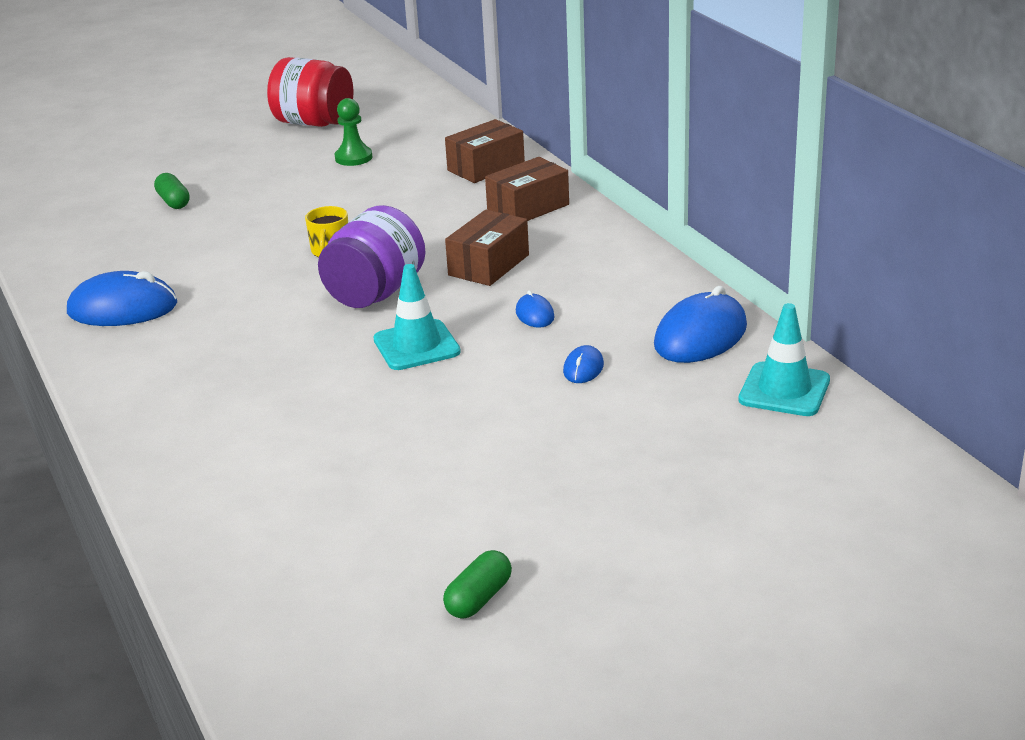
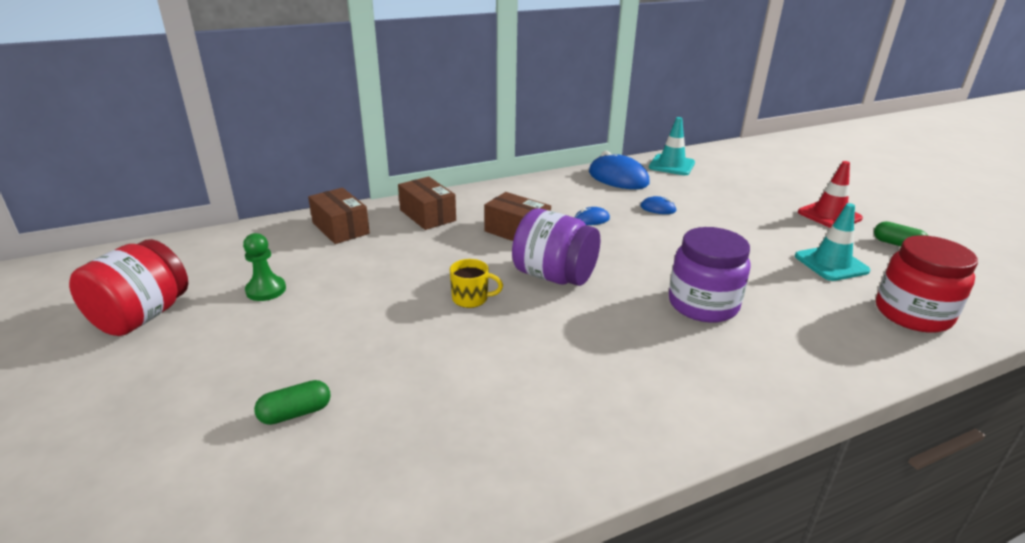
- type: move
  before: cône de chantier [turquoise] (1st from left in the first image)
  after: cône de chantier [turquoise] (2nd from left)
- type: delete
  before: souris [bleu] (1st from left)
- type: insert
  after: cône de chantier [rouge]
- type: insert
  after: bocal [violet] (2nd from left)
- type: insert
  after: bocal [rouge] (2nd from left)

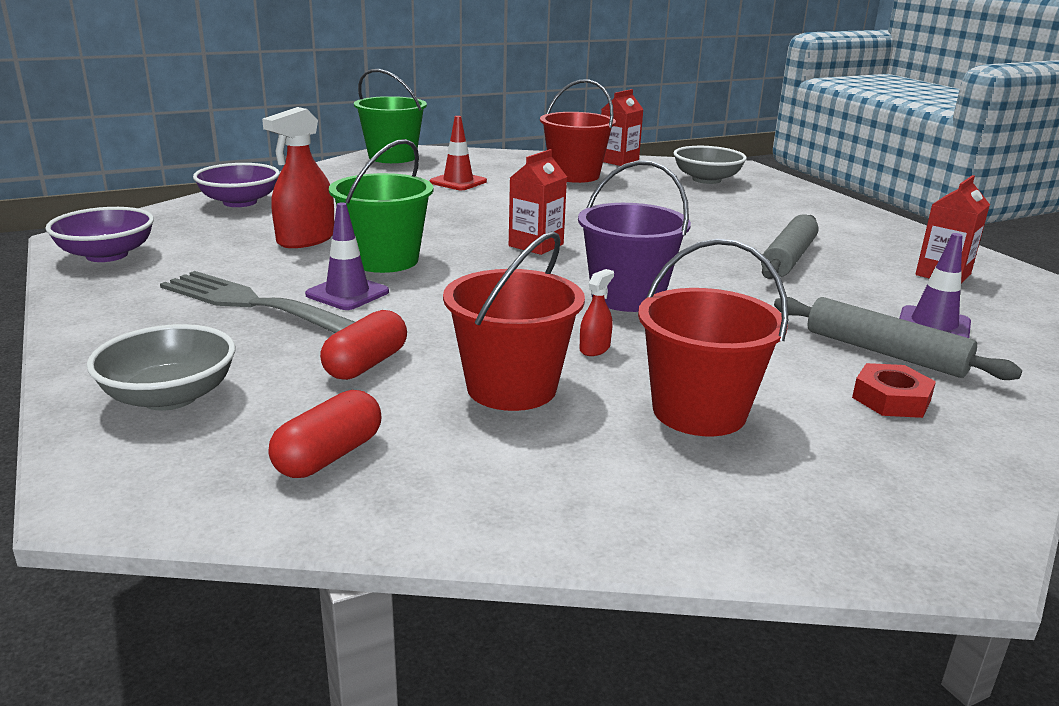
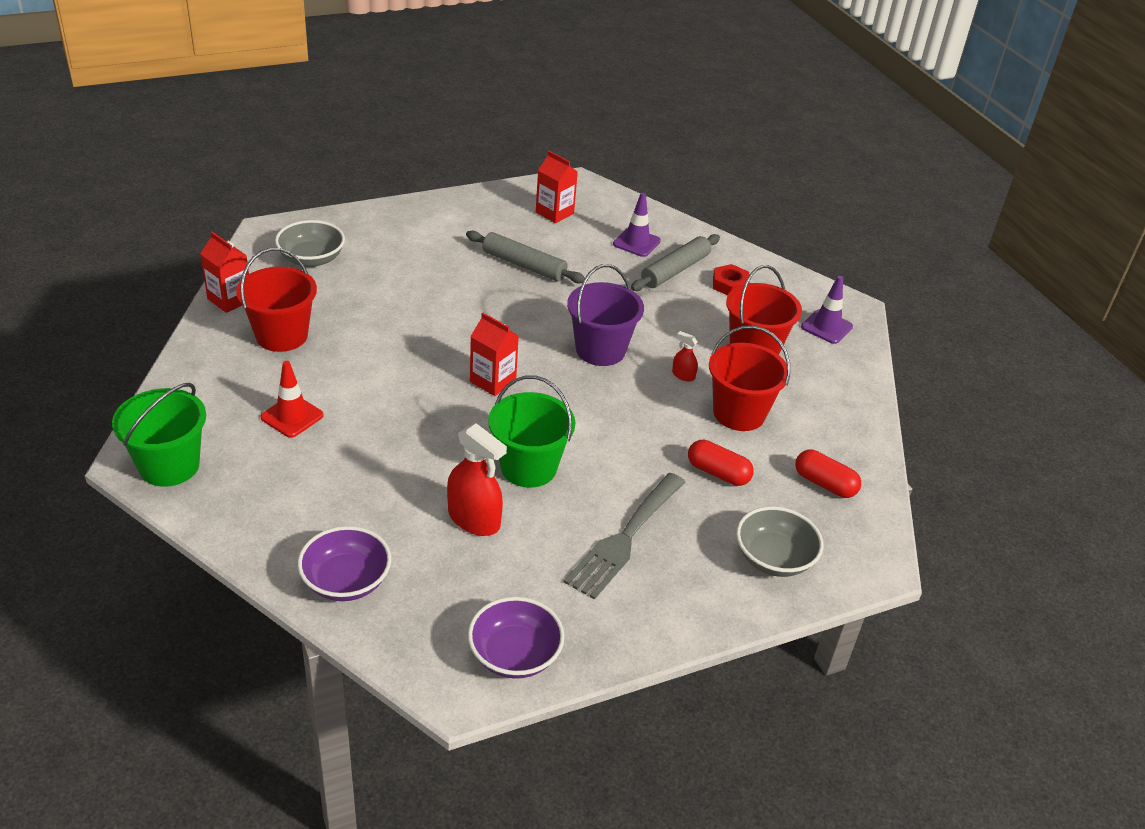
- type: move
  before: cône de chantier [violet] (1st from left in the first image)
  after: cône de chantier [violet] (2nd from left)

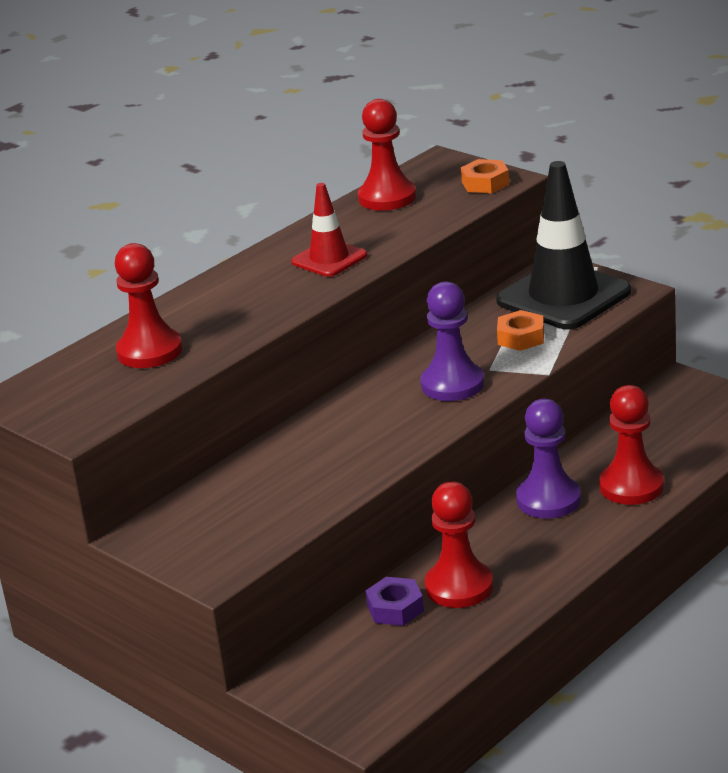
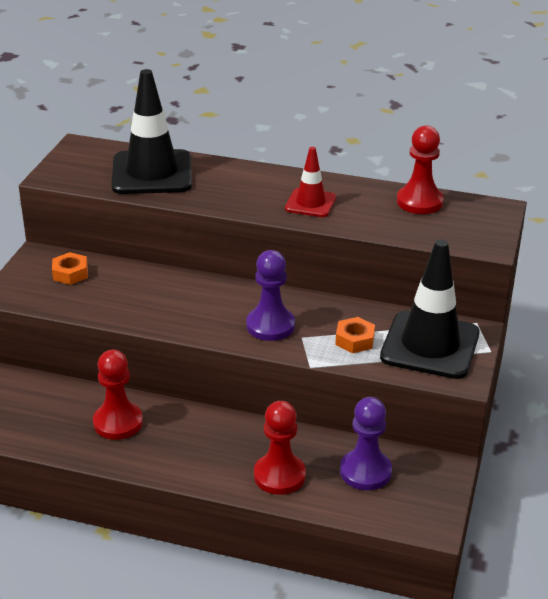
- type: move
  before: écrou [orange] (1st from left)
- type: replace
  before: pion [rouge] (1st from left)
  after: cône de chantier [noir] (1st from left)
- type: move
  before: pion [violet] (2nd from left)
- type: delete
  before: écrou [violet]

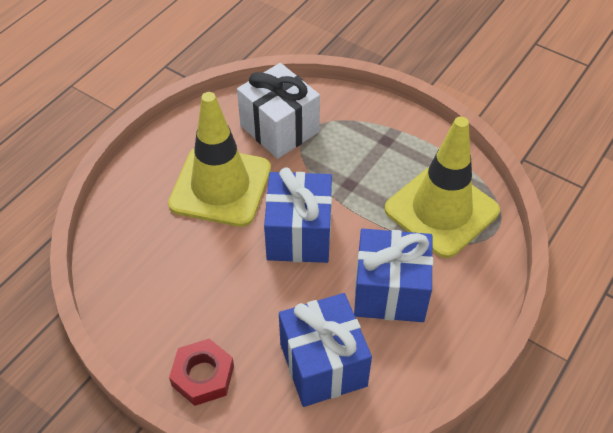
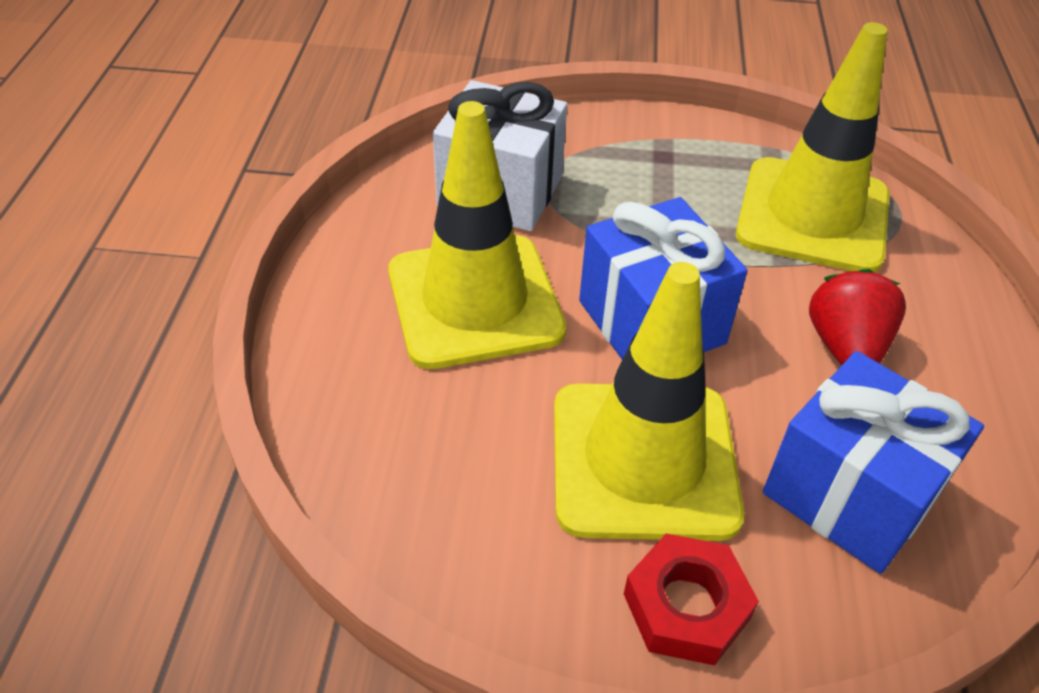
- type: replace
  before: cadeau [bleu] (3rd from left)
  after: fraise [rouge]
- type: insert
  after: cône de chantier [jaune] (2nd from left)

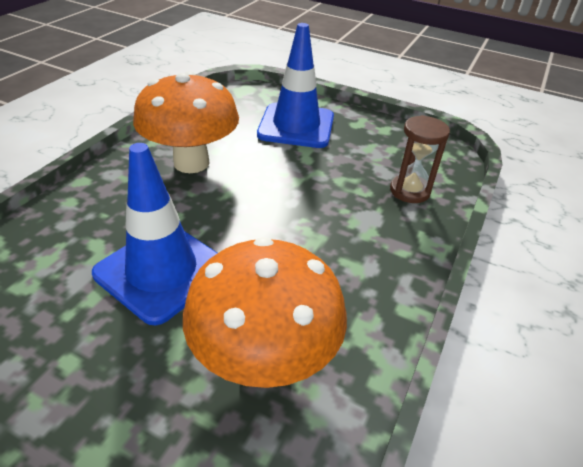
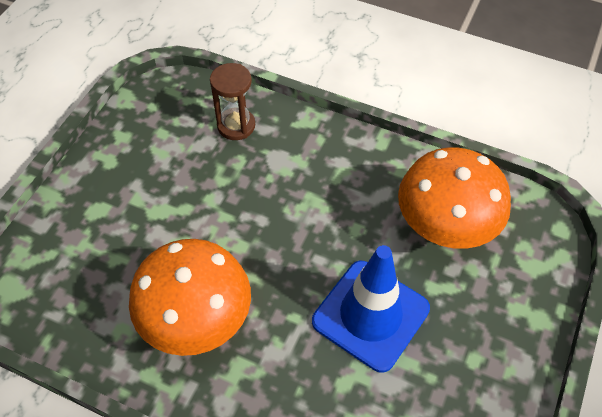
- type: delete
  before: cône de chantier [bleu] (2nd from left)

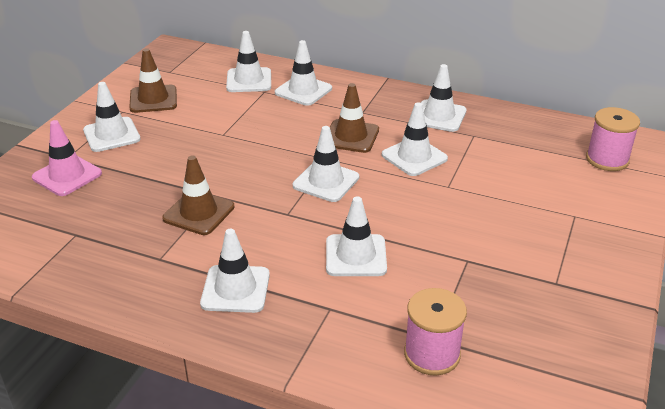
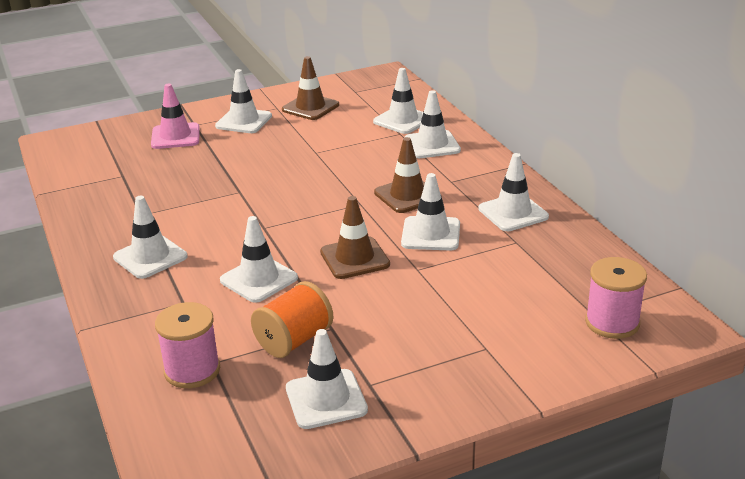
- type: move
  before: cône de chantier [blanc] (5th from left in the first image)
  after: cône de chantier [blanc] (4th from left)
- type: move
  before: cône de chantier [marron] (2nd from left)
- type: insert
  after: bobine [orange]

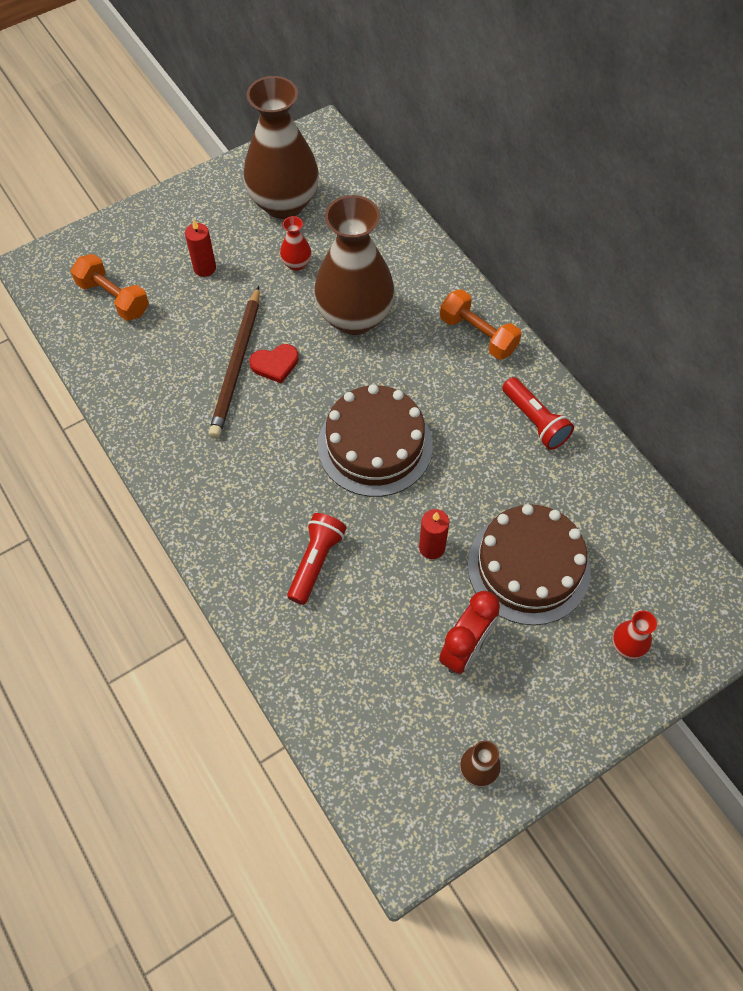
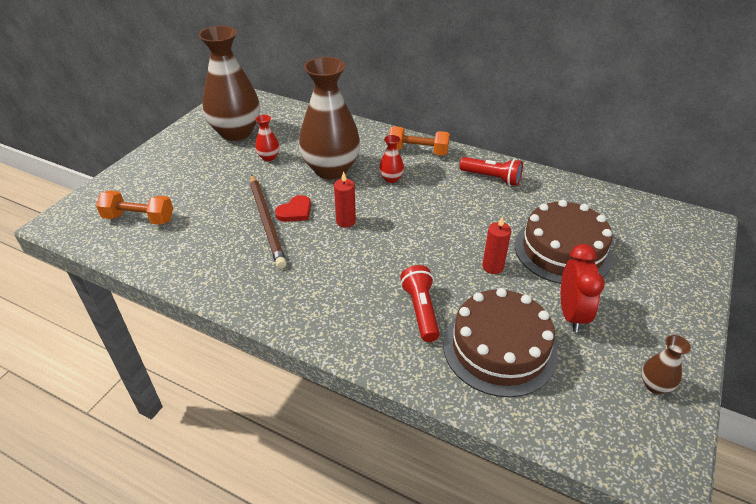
- type: move
  before: bougie [rouge] (1st from left)
- type: move
  before: gâteau [marron] (1st from left)
- type: move
  before: vase [rouge] (2nd from left)

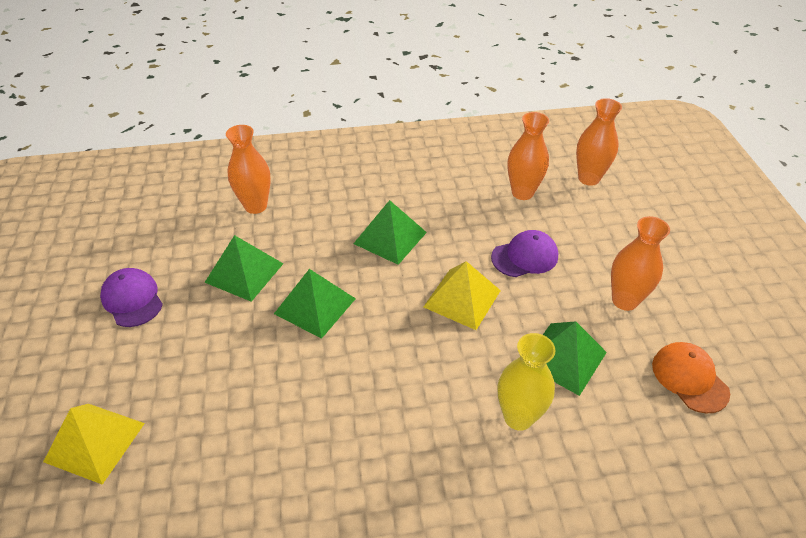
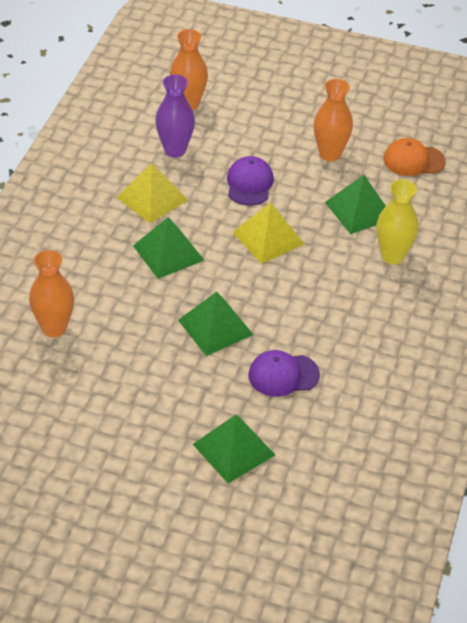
- type: recolor
  before: vase [orange] (2nd from left)
  after: vase [violet]
- type: move
  before: pyramide [vert] (1st from left in the first image)
  after: pyramide [vert] (3rd from left)
- type: move
  before: casquette [violet] (1st from left in the first image)
  after: casquette [violet] (2nd from left)
- type: move
  before: pyramide [jaune] (1st from left)

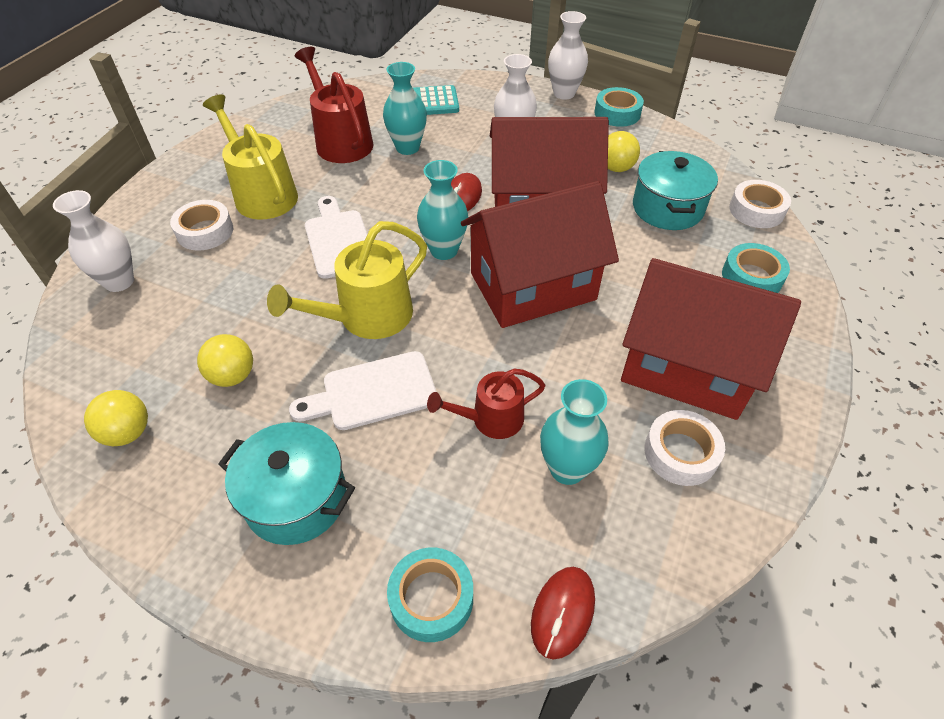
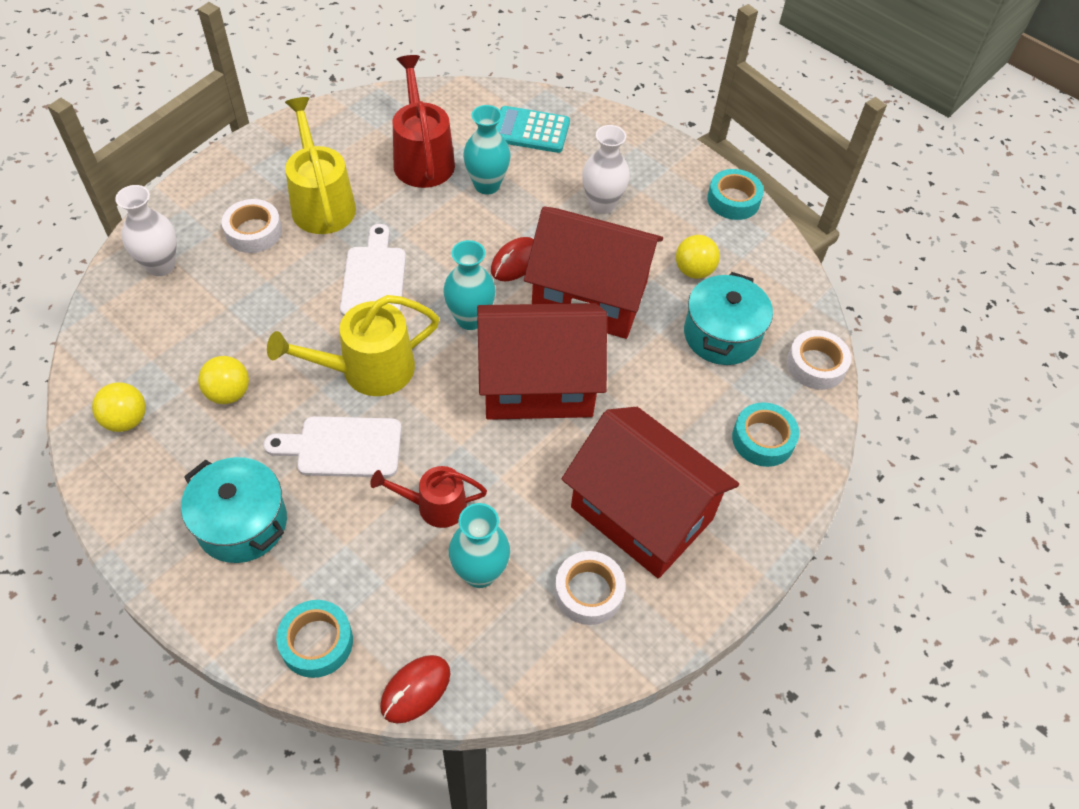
- type: delete
  before: vase [blanc] (3rd from left)

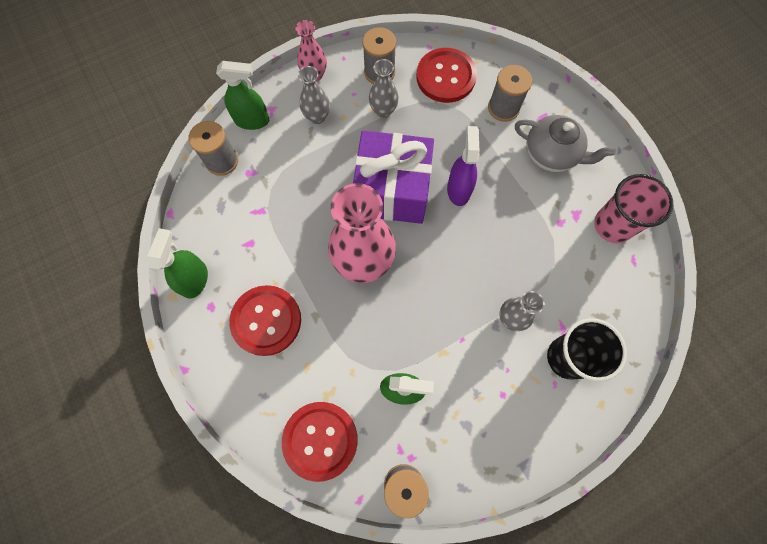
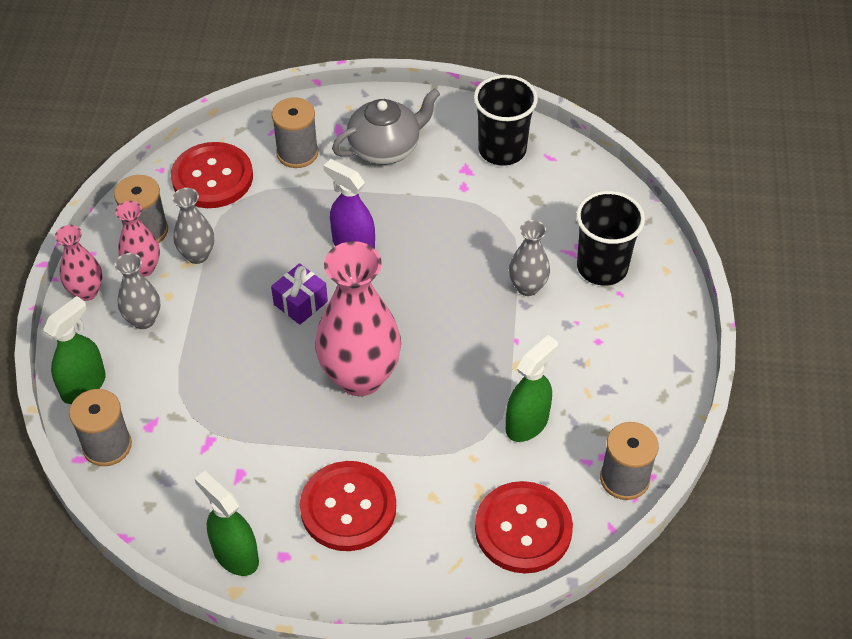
- type: resize
  before: cadeau [violet]
  scale: 0.44
- type: recolor
  before: gobelet [rose]
  after: gobelet [noir] (1st from left)
- type: insert
  after: vase [rose] (2nd from left)

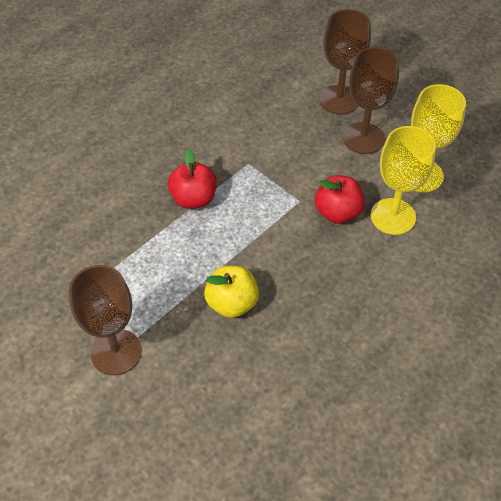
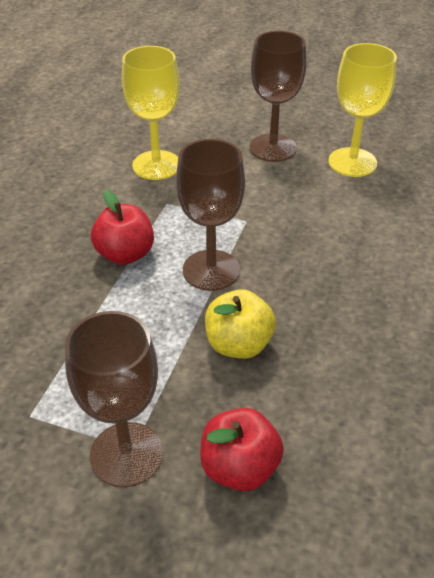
- type: move
  before: verre à pied [marron] (2nd from left)
- type: move
  before: verre à pied [jaune] (1st from left)
- type: move
  before: pomme [rouge] (2nd from left)

